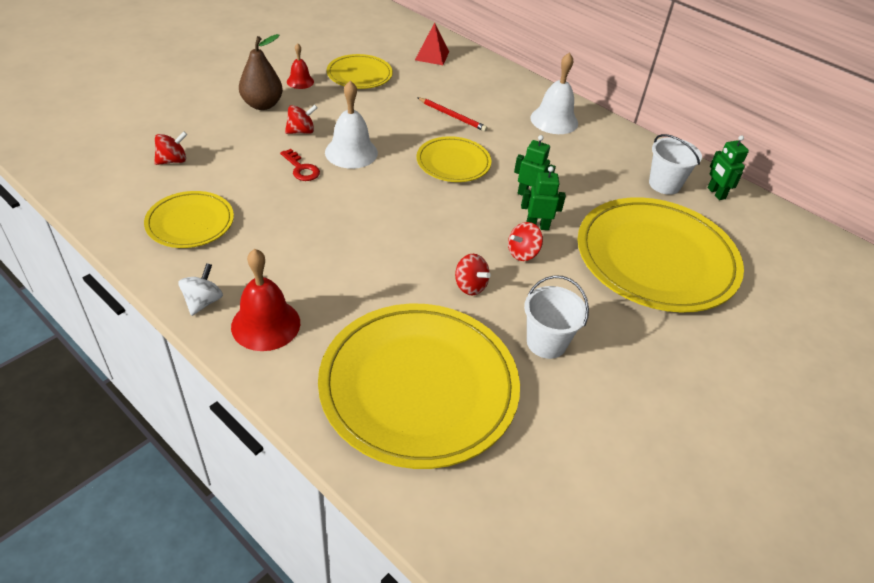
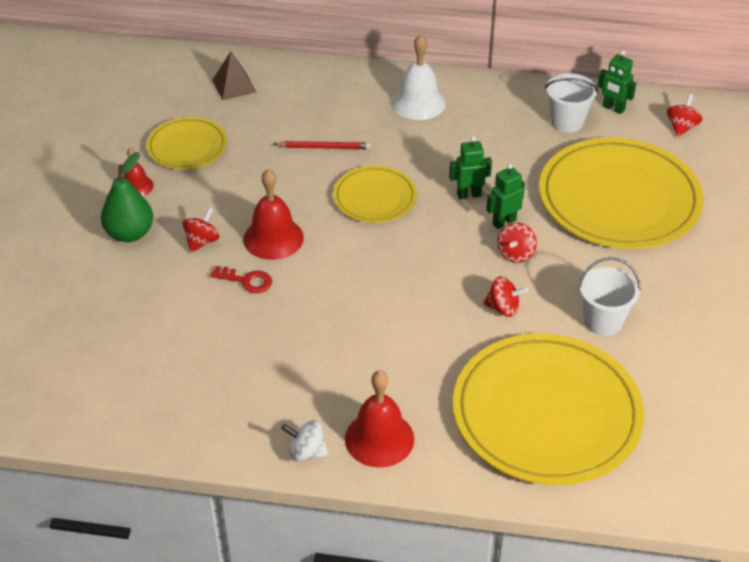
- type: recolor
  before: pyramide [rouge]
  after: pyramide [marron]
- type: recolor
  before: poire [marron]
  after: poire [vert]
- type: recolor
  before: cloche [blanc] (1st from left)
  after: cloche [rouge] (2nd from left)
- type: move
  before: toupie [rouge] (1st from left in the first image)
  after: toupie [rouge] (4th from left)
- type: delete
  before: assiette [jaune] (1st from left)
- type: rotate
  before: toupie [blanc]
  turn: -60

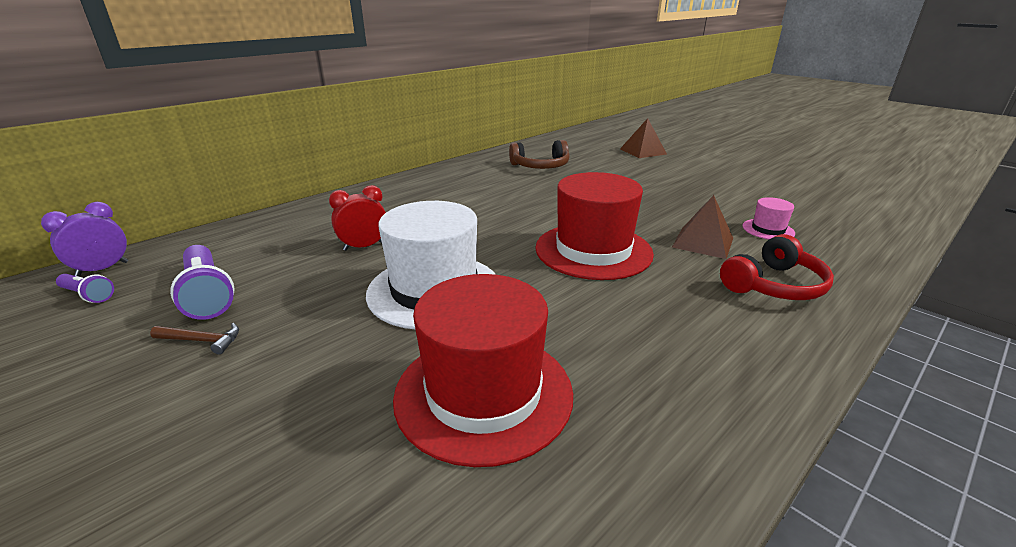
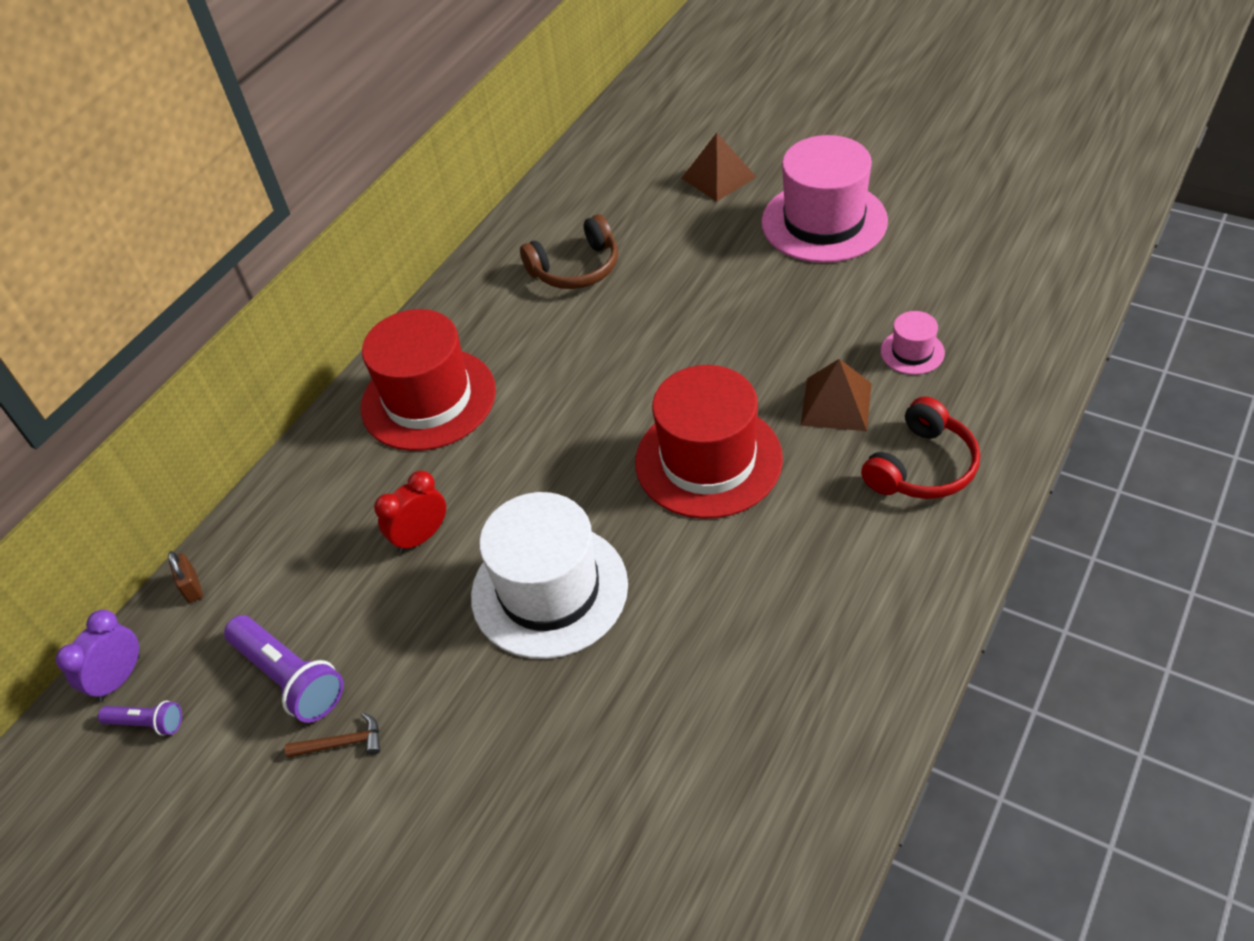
- type: move
  before: chapeau [rouge] (1st from left)
- type: insert
  after: chapeau [rose] (1st from left)
- type: insert
  after: cadenas [marron]

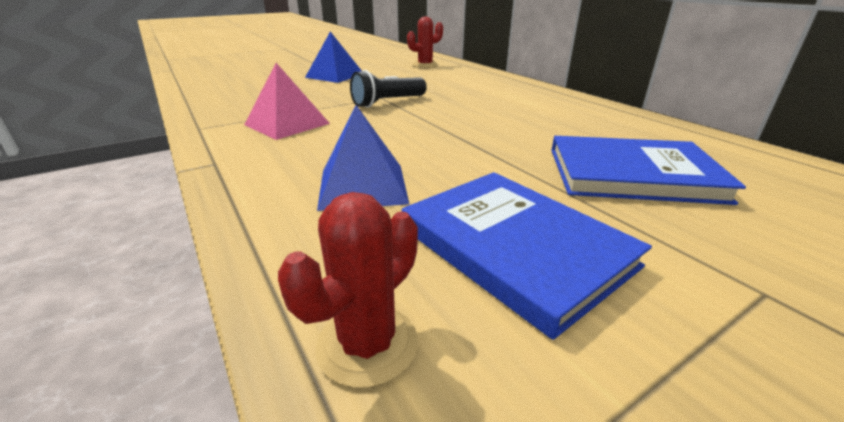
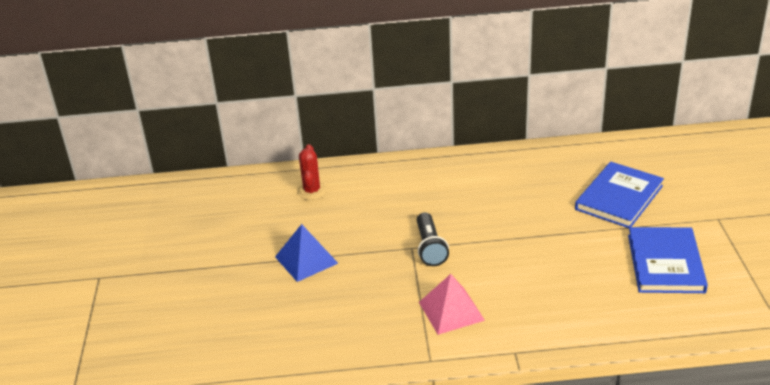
- type: delete
  before: pyramide [bleu] (2nd from left)
- type: rotate
  before: livre [bleu] (1st from left in the first image)
  turn: -75
- type: delete
  before: cactus [rouge] (1st from left)

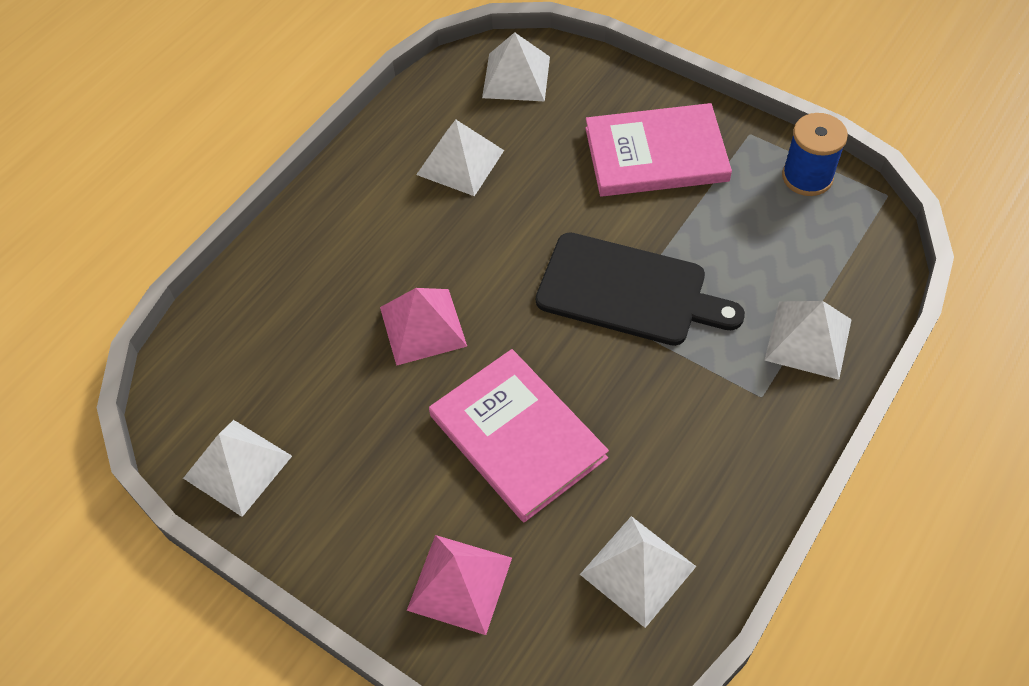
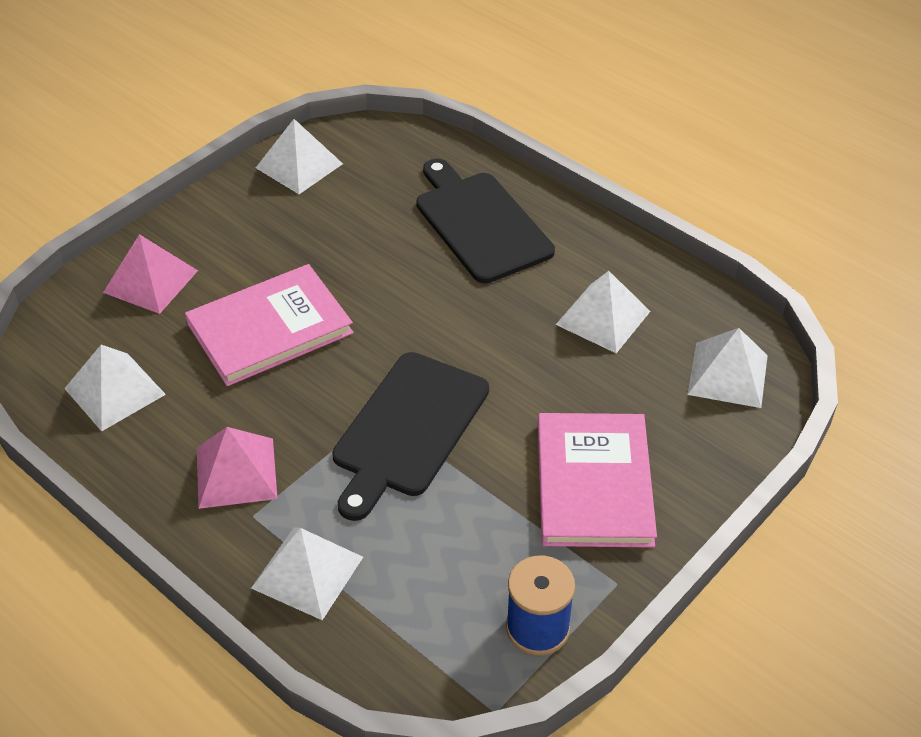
- type: move
  before: pyramide [rose] (1st from left in the first image)
  after: pyramide [rose] (2nd from left)
- type: insert
  after: planche à découper [noir] (2nd from left)

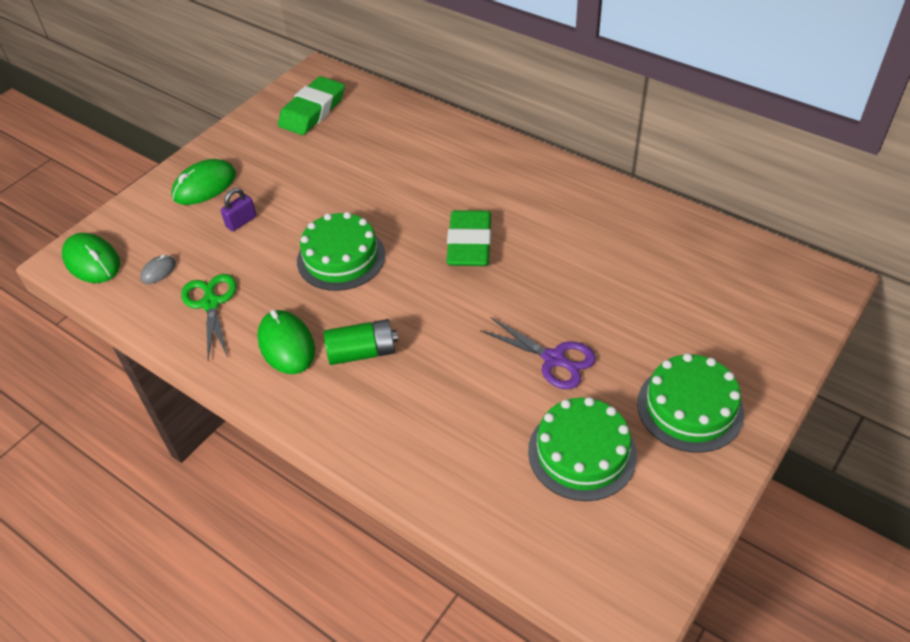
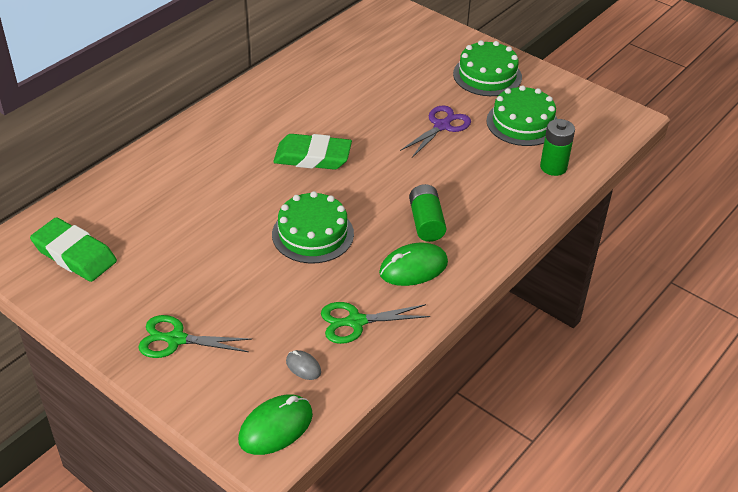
- type: replace
  before: souris [vert] (2nd from left)
  after: ciseaux [vert] (1st from left)
- type: delete
  before: cadenas [violet]
- type: insert
  after: pile [vert] (2nd from left)

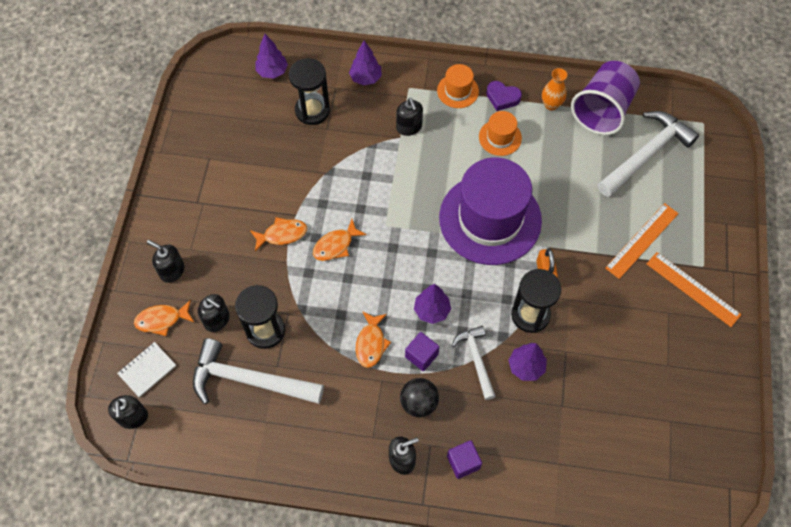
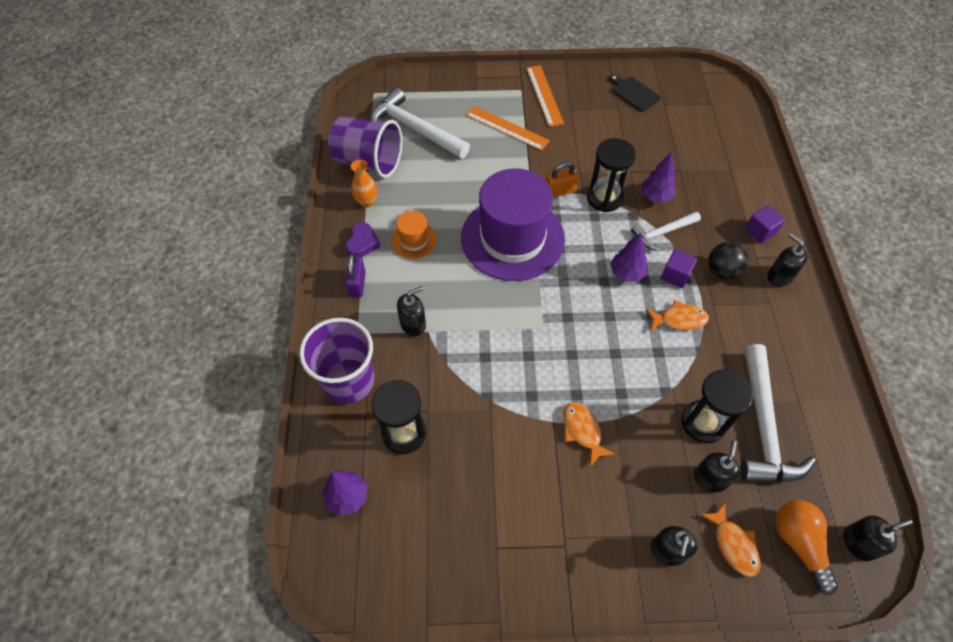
- type: replace
  before: arbre [violet] (2nd from left)
  after: gobelet [violet] (1st from left)
- type: replace
  before: chapeau [orange] (1st from left)
  after: cadenas [violet]
- type: delete
  before: poisson [orange] (3rd from left)
- type: rotate
  before: règle [orange] (2nd from left)
  turn: -45
- type: replace
  before: carnet [blanc]
  after: ampoule [orange]
- type: insert
  after: planche à découper [noir]

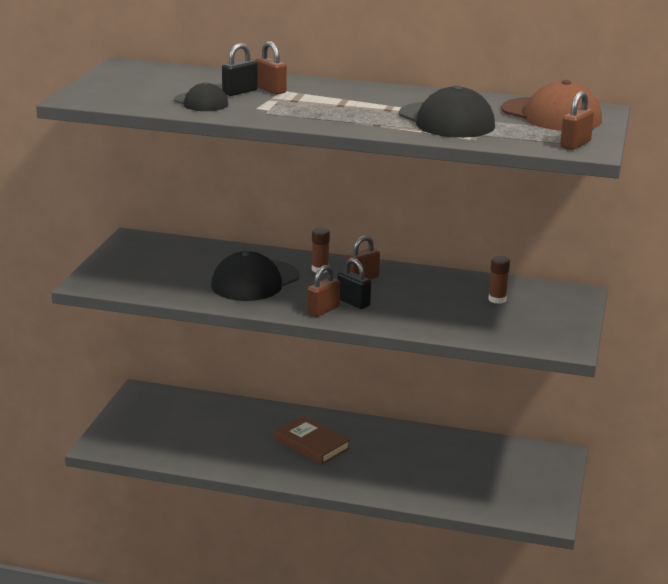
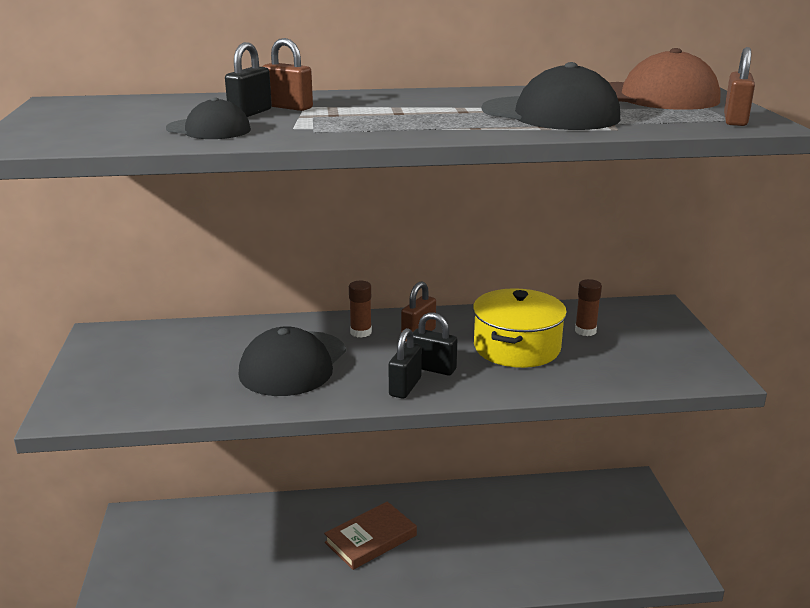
- type: recolor
  before: cadenas [marron] (2nd from left)
  after: cadenas [noir] (2nd from left)
- type: rotate
  before: livre [marron]
  turn: -60
- type: insert
  after: marmite [jaune]

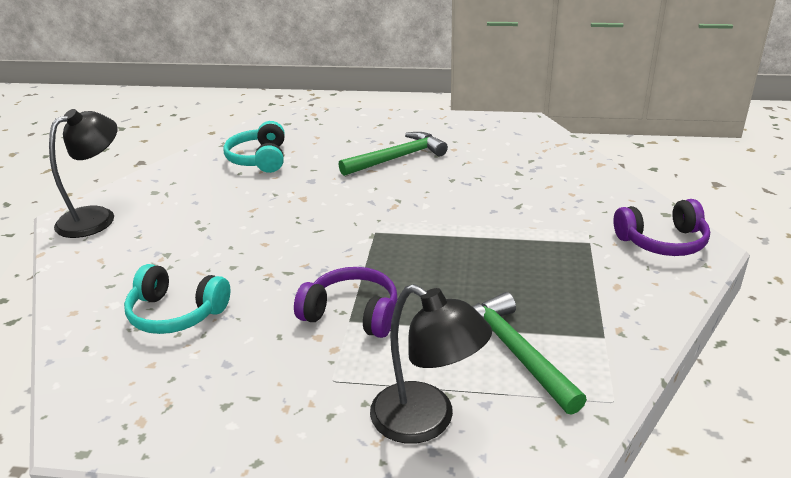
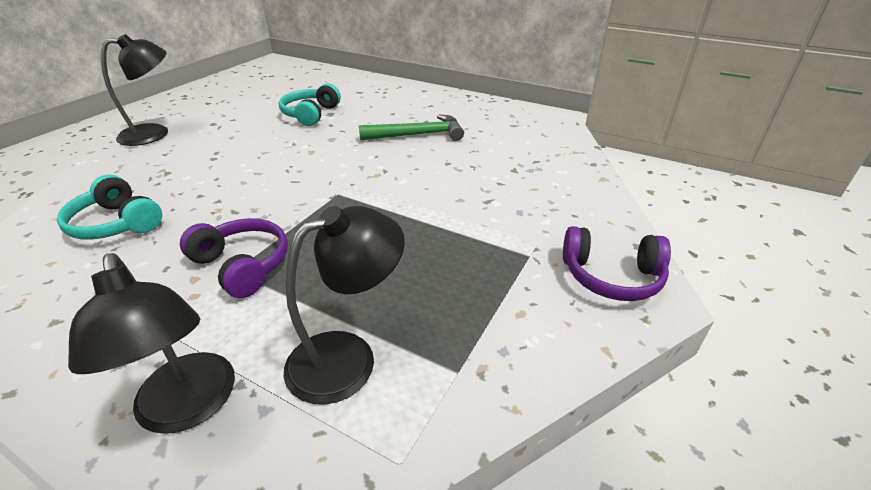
- type: replace
  before: marteau [vert] (2nd from left)
  after: lampe [noir] (3rd from left)

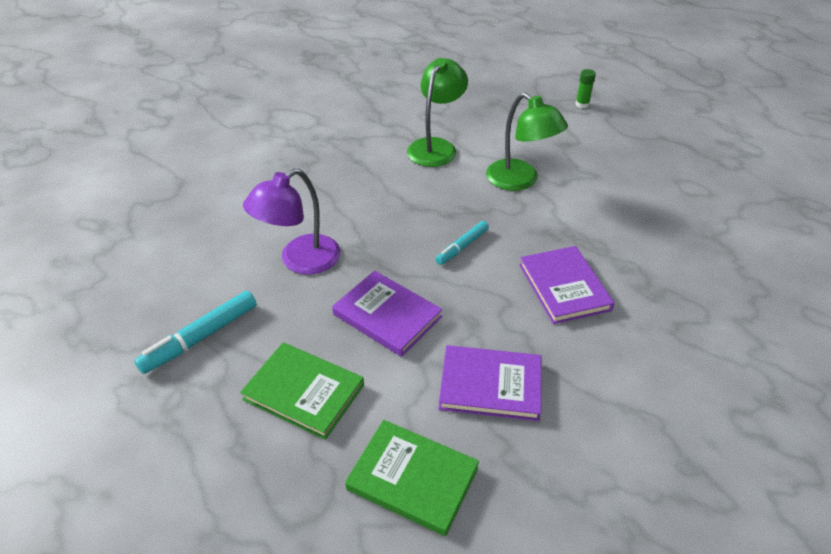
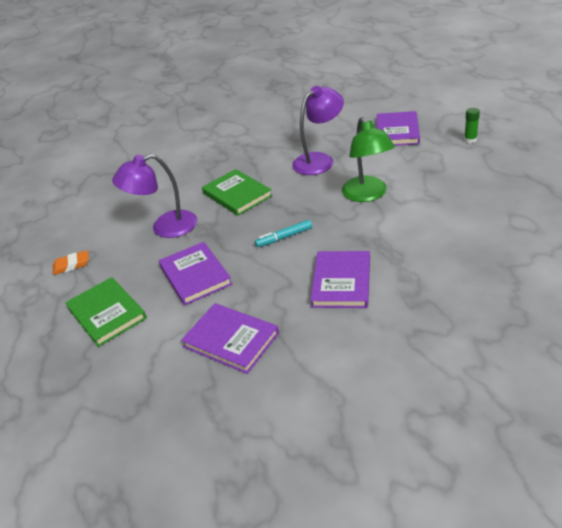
- type: recolor
  before: lampe [vert] (1st from left)
  after: lampe [violet] (2nd from left)
- type: replace
  before: feutre [turquoise] (1st from left)
  after: gomme [orange]
- type: move
  before: livre [vert] (2nd from left)
- type: insert
  after: livre [violet] (4th from left)

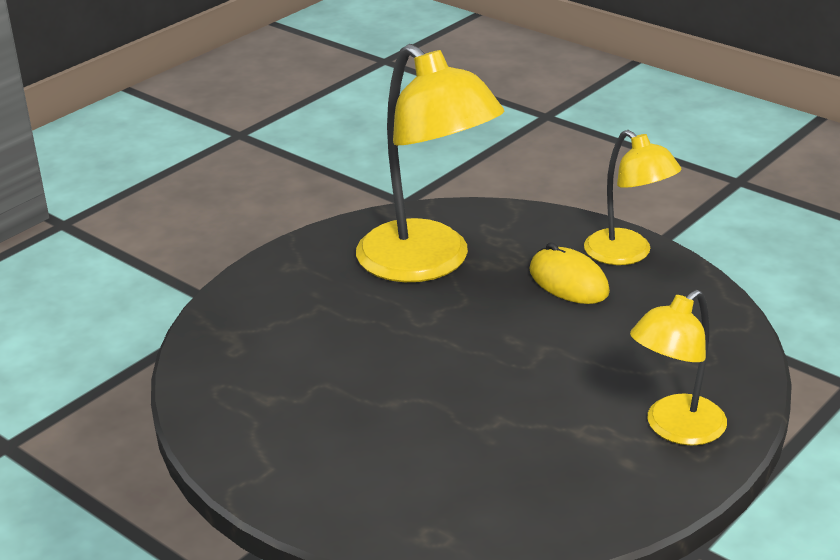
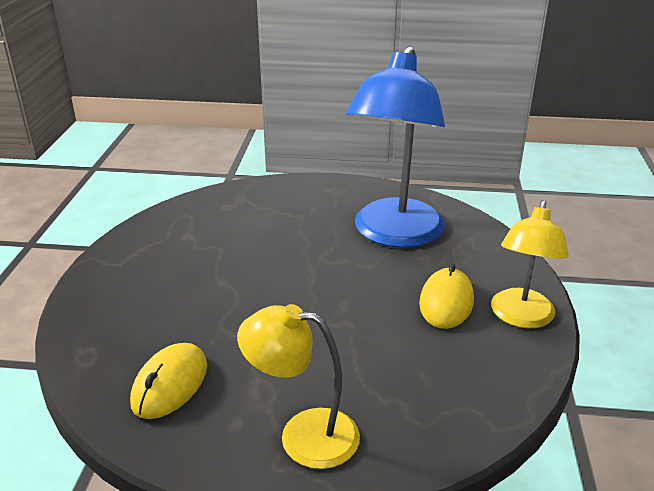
- type: recolor
  before: lampe [jaune] (1st from left)
  after: lampe [bleu]
- type: insert
  after: souris [jaune] (1st from left)

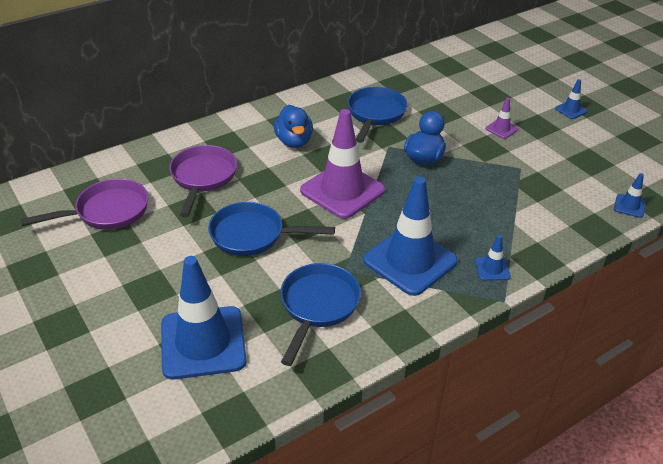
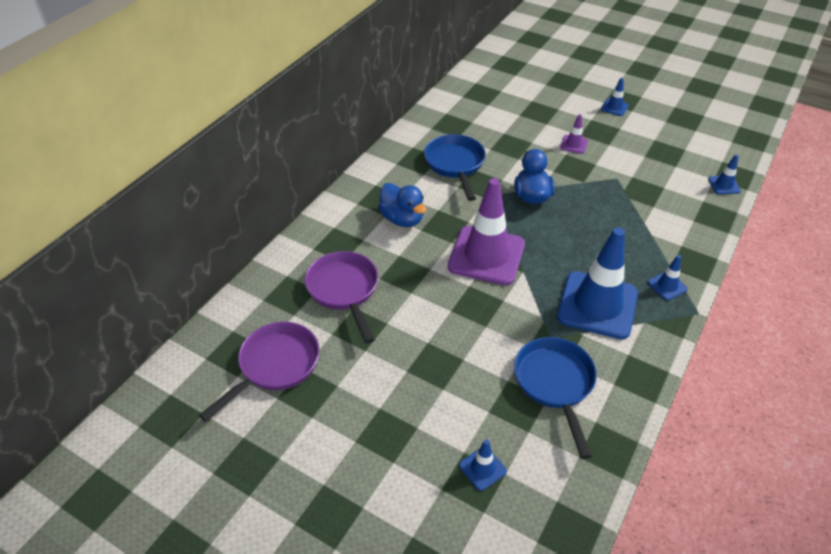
- type: delete
  before: poêle [bleu] (1st from left)
- type: resize
  before: cône de chantier [bleu] (1st from left)
  scale: 0.43

